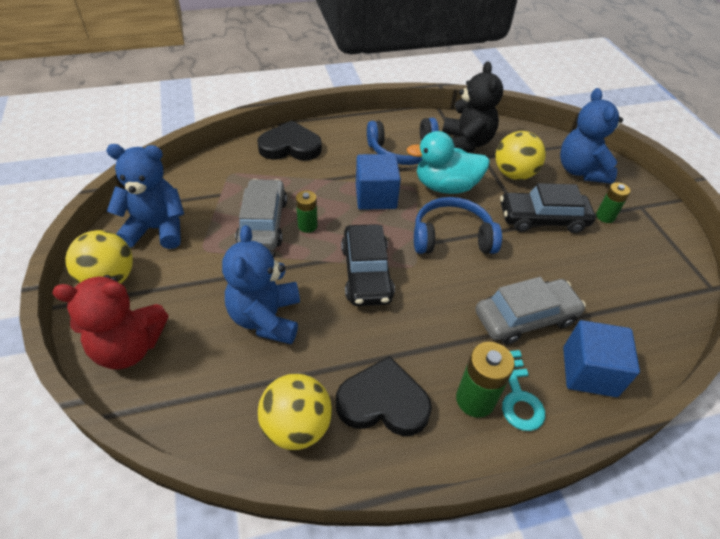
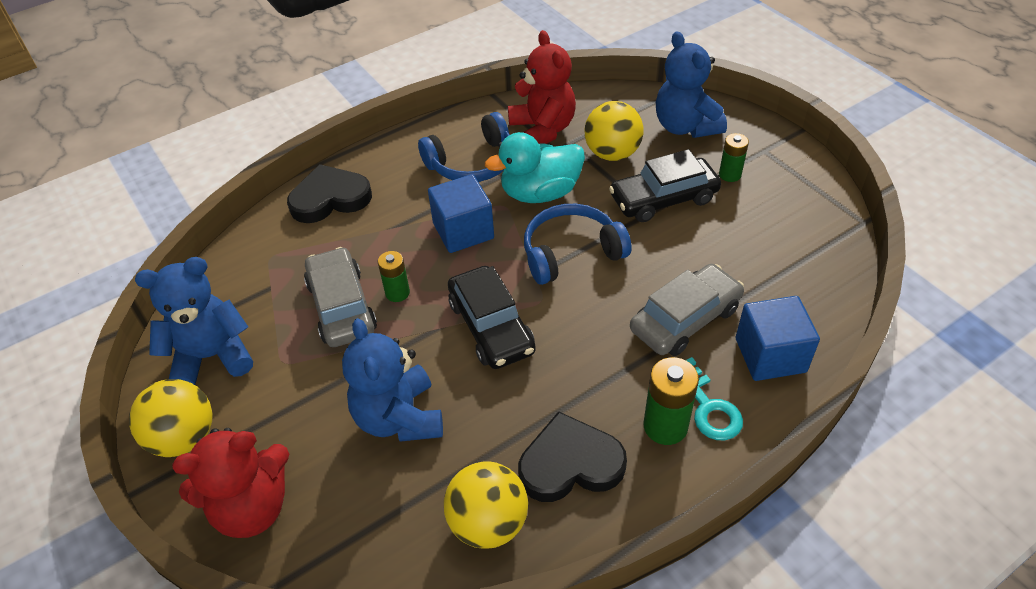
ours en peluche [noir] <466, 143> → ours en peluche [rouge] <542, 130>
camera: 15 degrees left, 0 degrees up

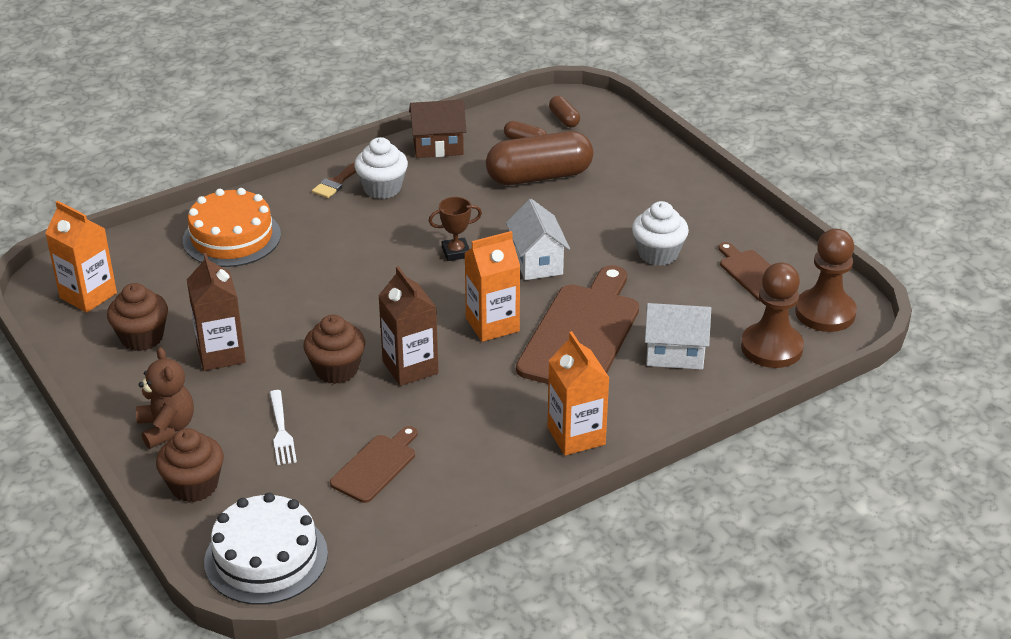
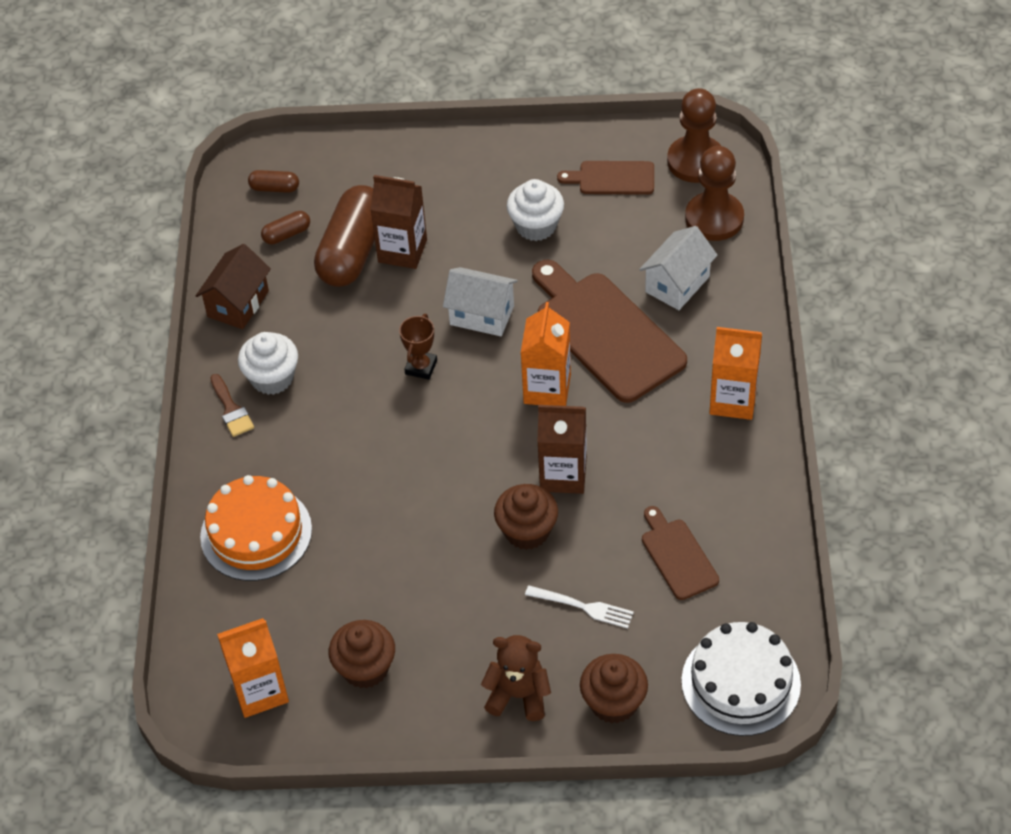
brique de lait [marron] <221, 354> → brique de lait [marron] <402, 251>, shifted
camera: 55 degrees left, 15 degrees up

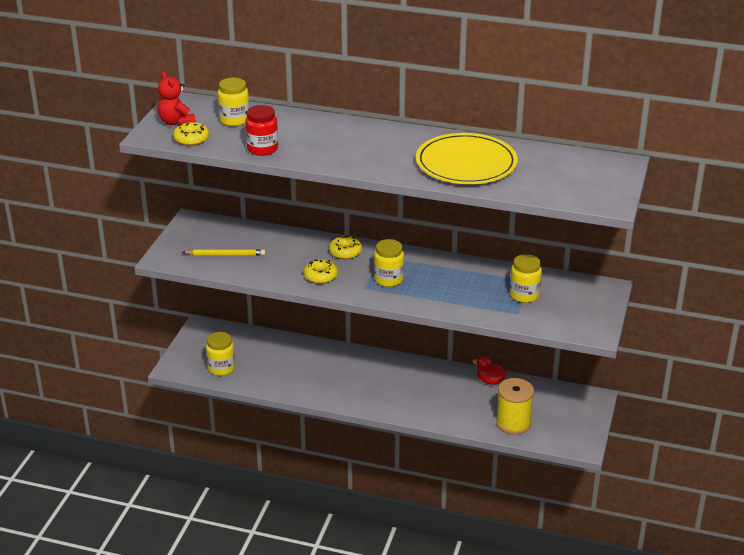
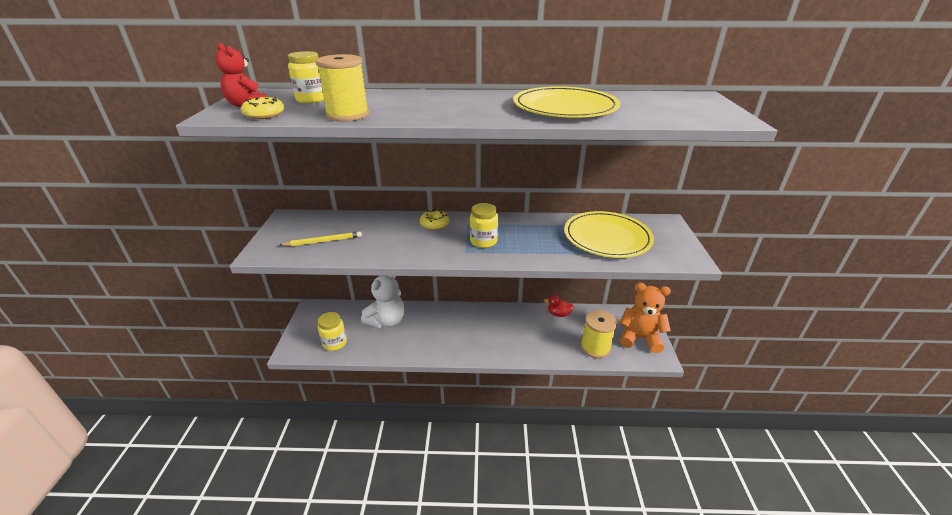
bocal [rouge] <262, 149> → bobine [jaune] <347, 115>
beignet [jaune] <320, 276> → -
bocal [jaune] <524, 295> → assiette [jaune] <607, 237>
- → ours en peluche [blanc] <387, 321>
- → ours en peluche [orange] <639, 338>
camera: 15 degrees left, 0 degrees up

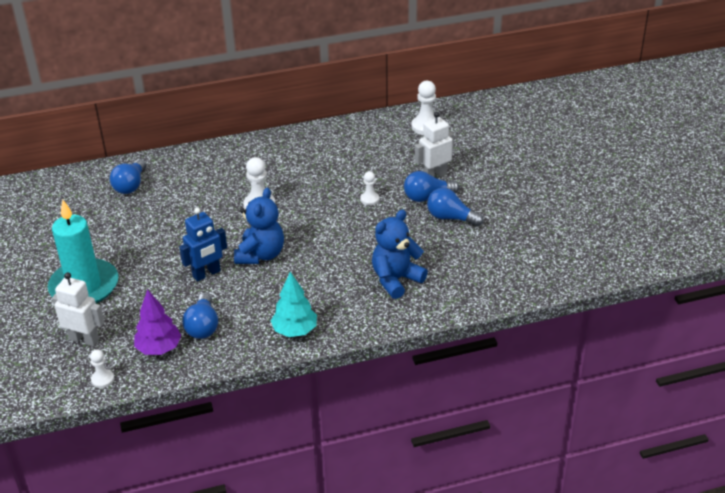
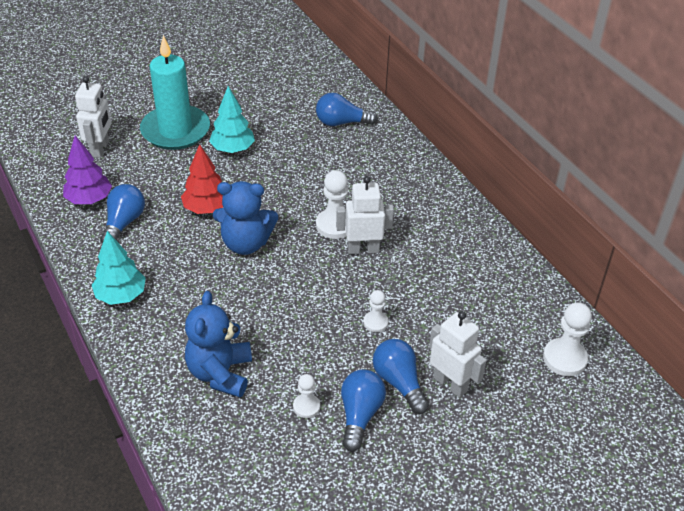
pion [blanc] <102, 379> → pion [blanc] <306, 406>, shifted
robot [bleu] <207, 274> → arbre [rouge] <206, 208>
ampoule [bleu] <203, 326> → ampoule [bleu] <124, 223>, 120 degrees clockwise
ours en peluche [bleu] <396, 280> → ours en peluche [bleu] <220, 373>, 120 degrees counterclockwise
- → arbre [turquoise] <233, 149>
- → robot [blanc] <363, 249>
camera: 75 degrees right, 5 degrees up

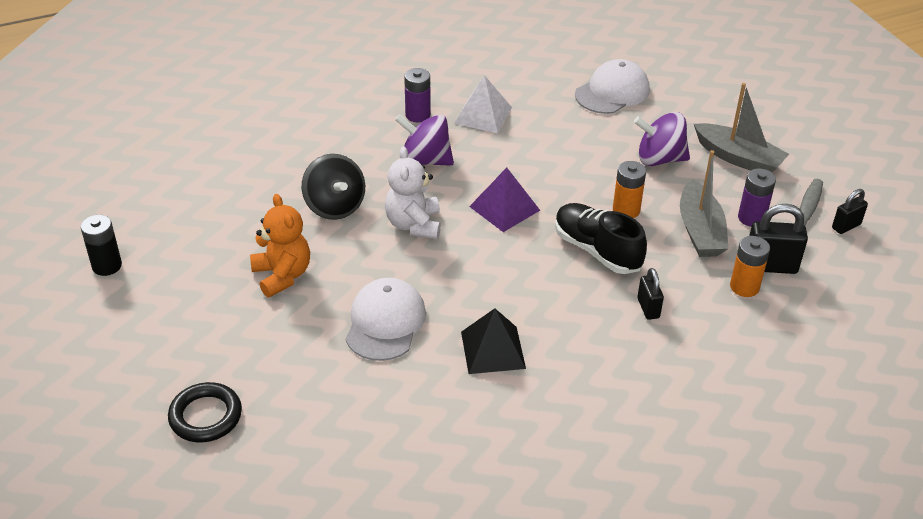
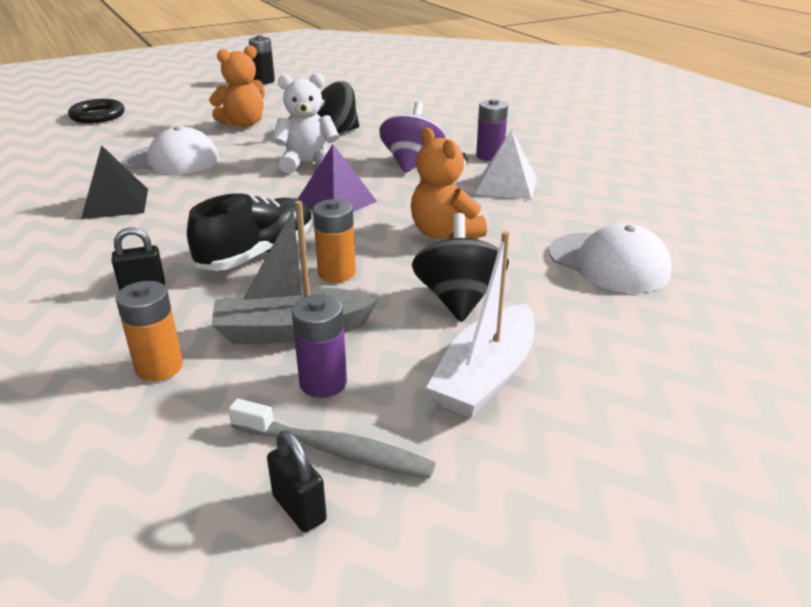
toupie [violet] <659, 159> → toupie [noir] <458, 299>
bateau [gris] <738, 158> → bateau [blanc] <485, 376>
cadenas [noir] <770, 266> → -
- → ours en peluche [orange] <444, 233>
camera: 85 degrees right, 10 degrees down

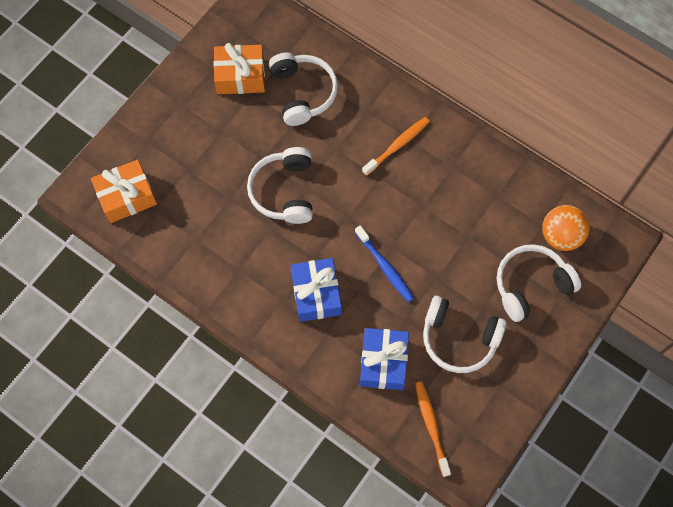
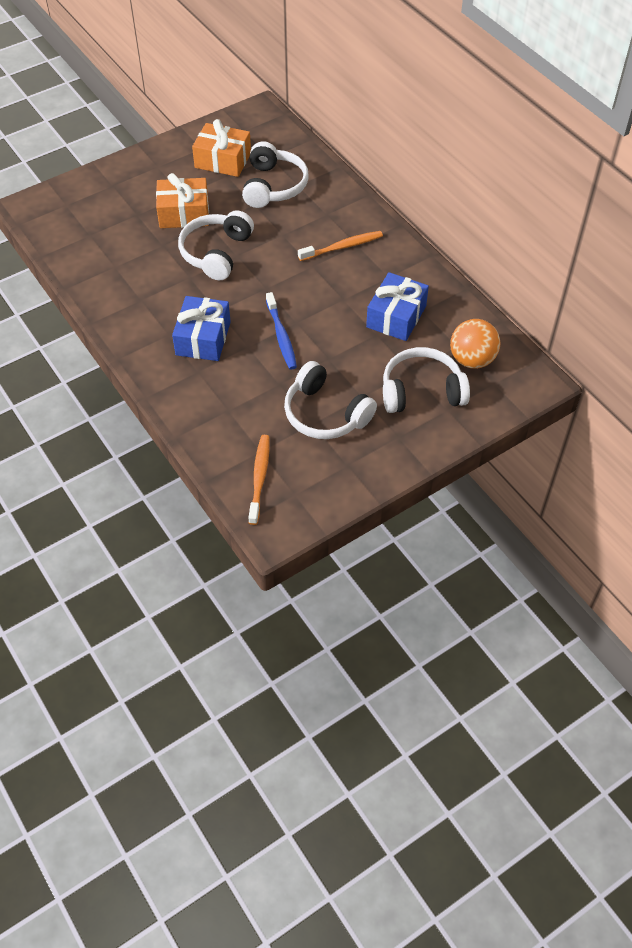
cadeau [orange] <127, 197> → cadeau [orange] <184, 213>, shifted
cadeau [bleu] <383, 362> → cadeau [bleu] <396, 316>, shifted
camera: 20 degrees right, 15 degrees down

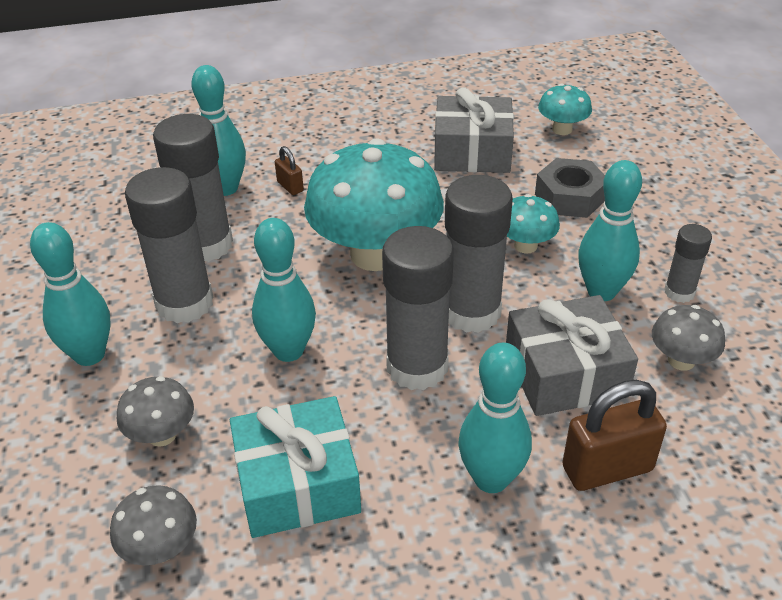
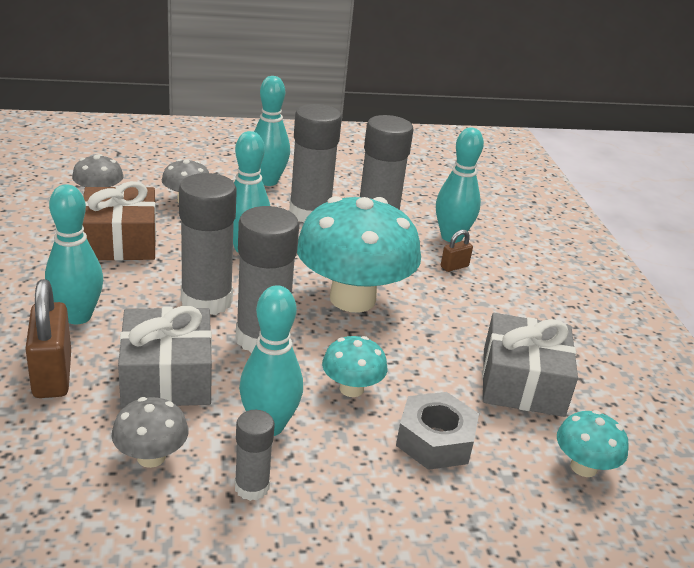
cadeau [turquoise] <297, 483> → cadeau [marron] <120, 241>
camera: 90 degrees right, 10 degrees down

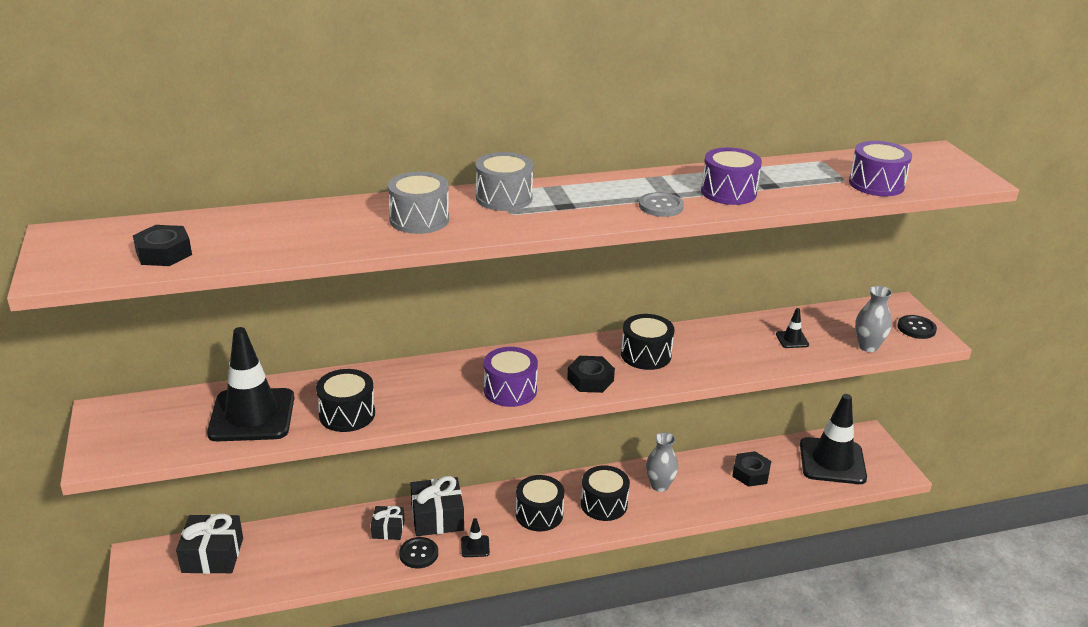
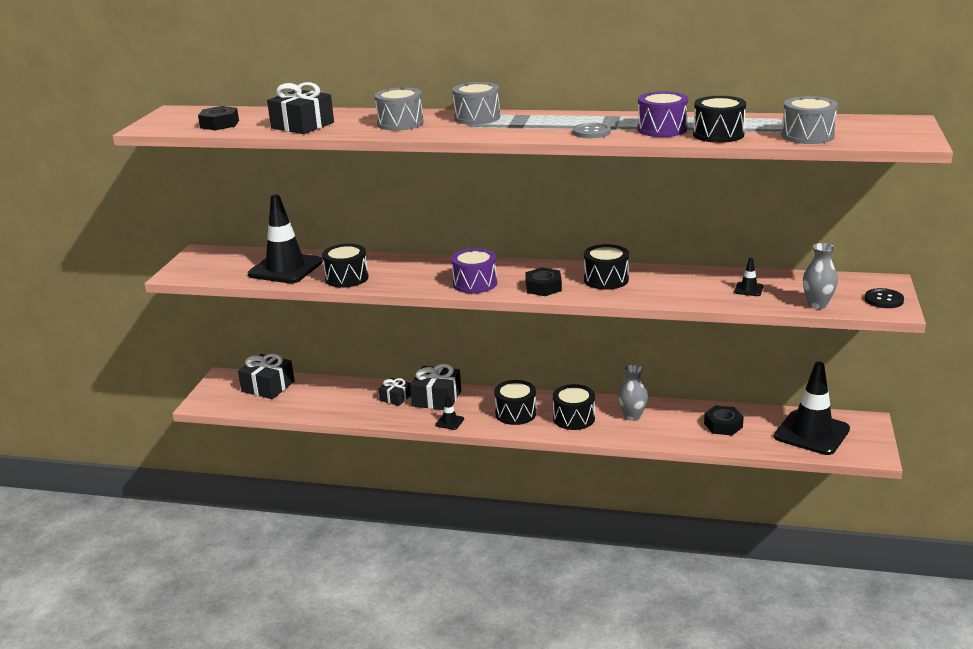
bouton [noir] <418, 554> → -
tambour [violet] <876, 184> → tambour [gris] <807, 136>
- → cadeau [noir] <302, 125>
- → tambour [noir] <718, 134>
camera: 30 degrees right, 5 degrees down

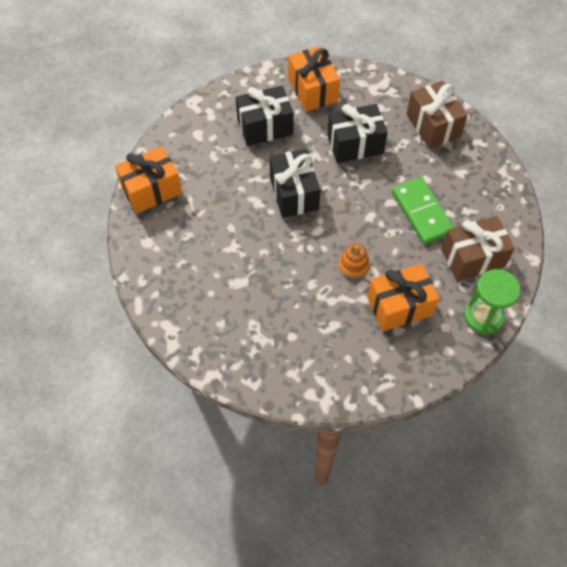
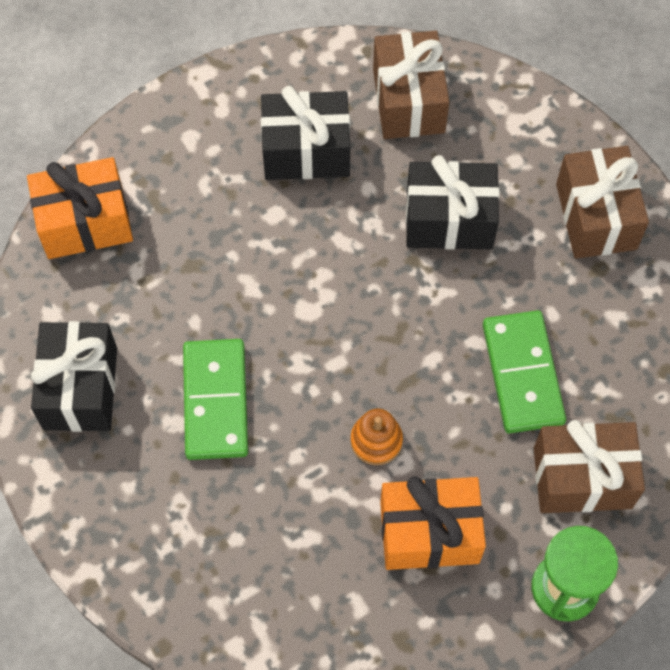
cadeau [noir] <294, 193> → cadeau [noir] <80, 388>, shifted
cadeau [orange] <312, 90> → cadeau [marron] <408, 101>
- → domino [vert] <216, 401>
camera: 15 degrees right, 5 degrees up

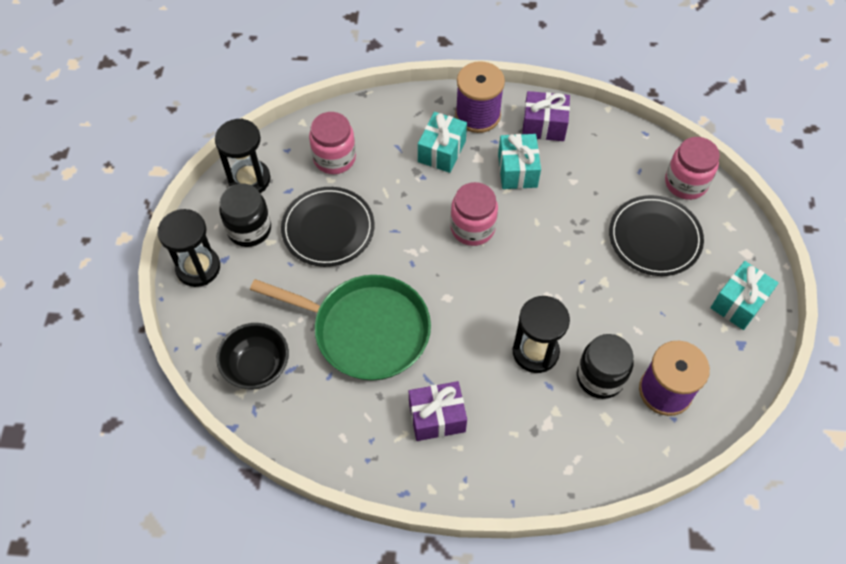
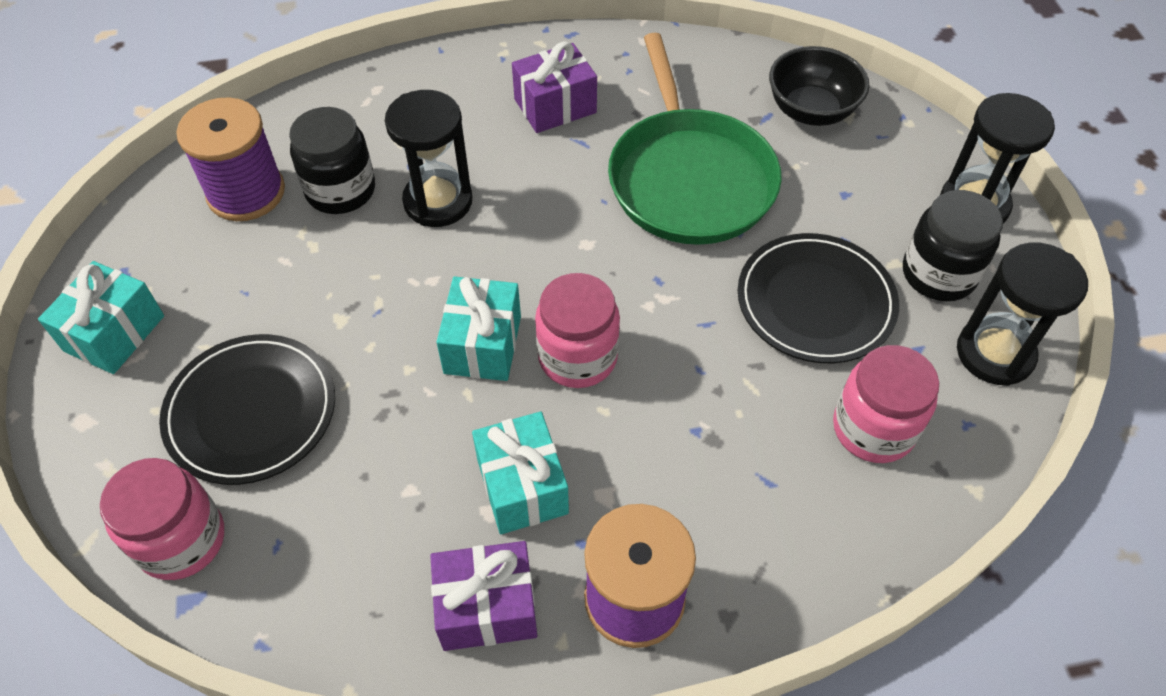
poêle [vert] <365, 330> → poêle [vert] <689, 178>, 105 degrees counterclockwise
cadeau [turquoise] <441, 151> → cadeau [turquoise] <483, 344>, shifted
camera: 165 degrees right, 5 degrees down

